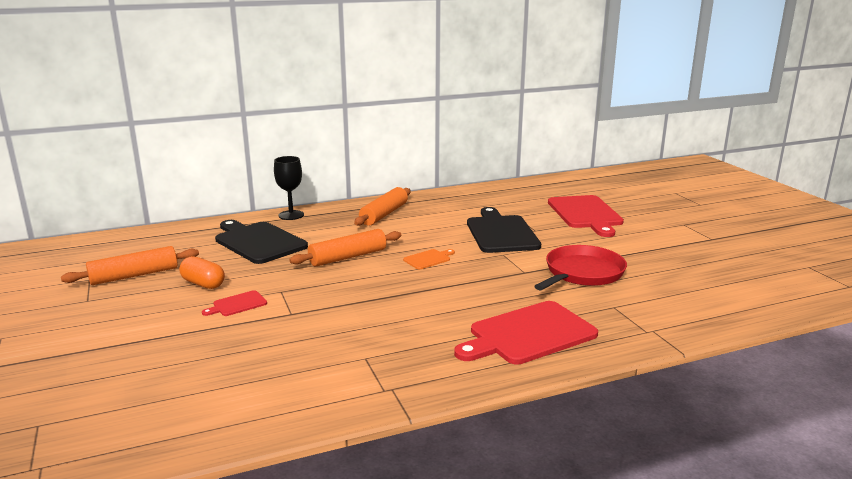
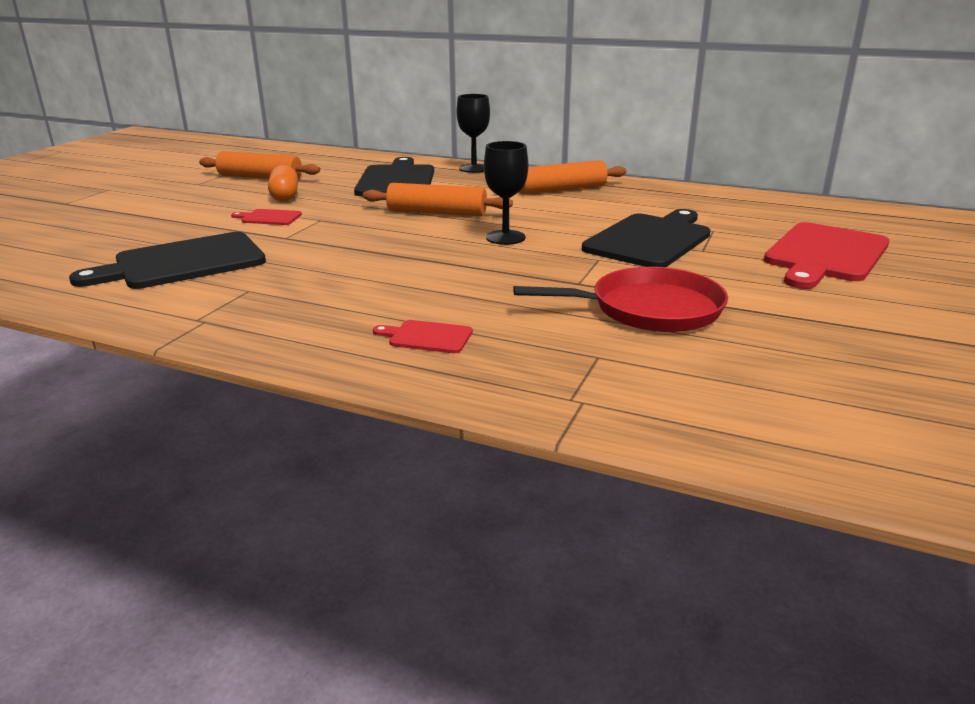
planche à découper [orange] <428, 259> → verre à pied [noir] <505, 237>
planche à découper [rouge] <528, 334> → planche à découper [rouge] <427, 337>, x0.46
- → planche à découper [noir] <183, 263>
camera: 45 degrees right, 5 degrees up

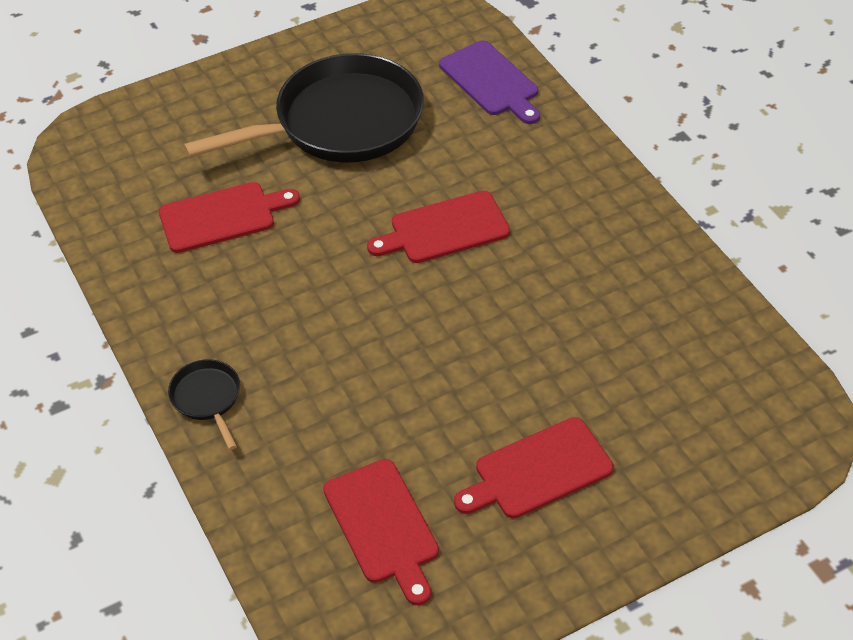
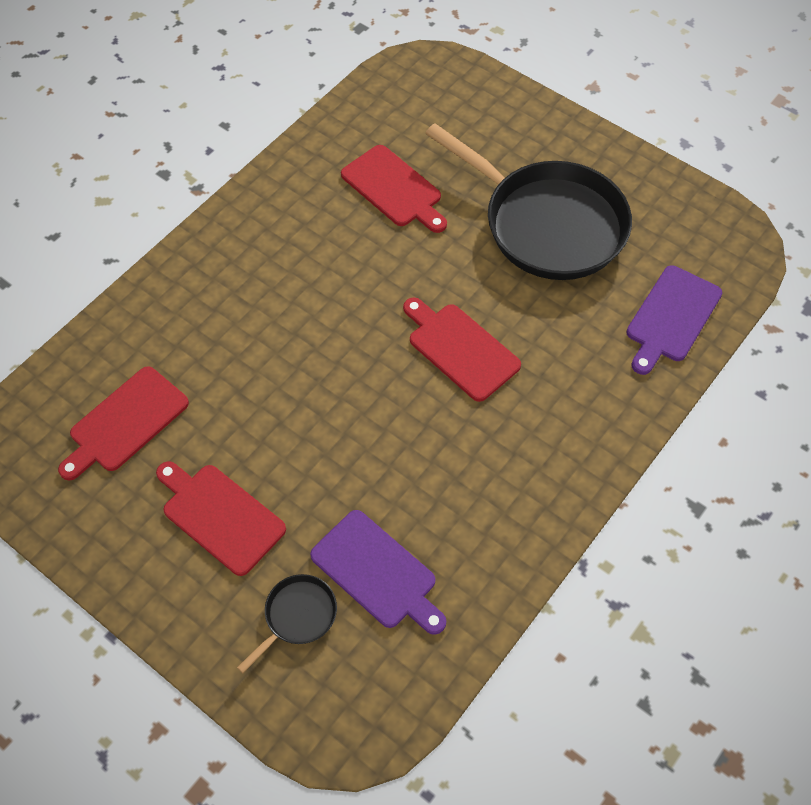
poêle [noir] <207, 399> → poêle [noir] <297, 616>, shifted
- → planche à découper [violet] <377, 572>
camera: 65 degrees right, 10 degrees up

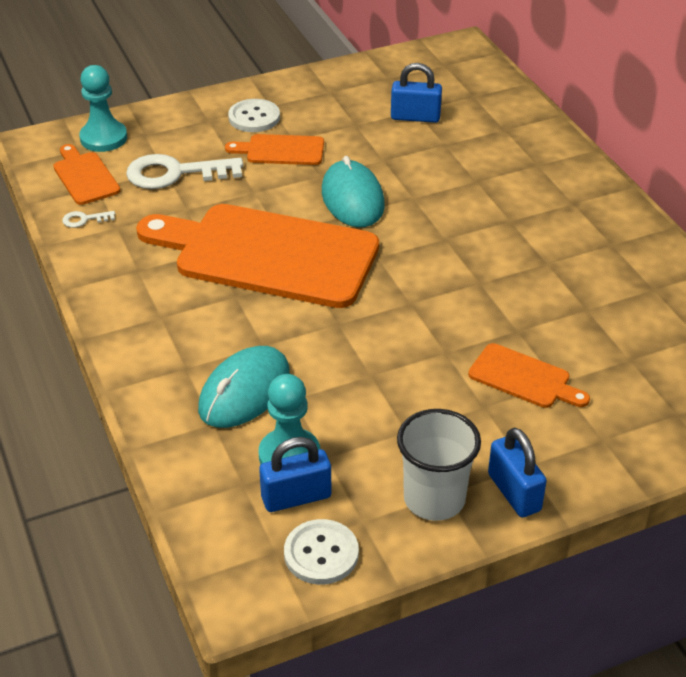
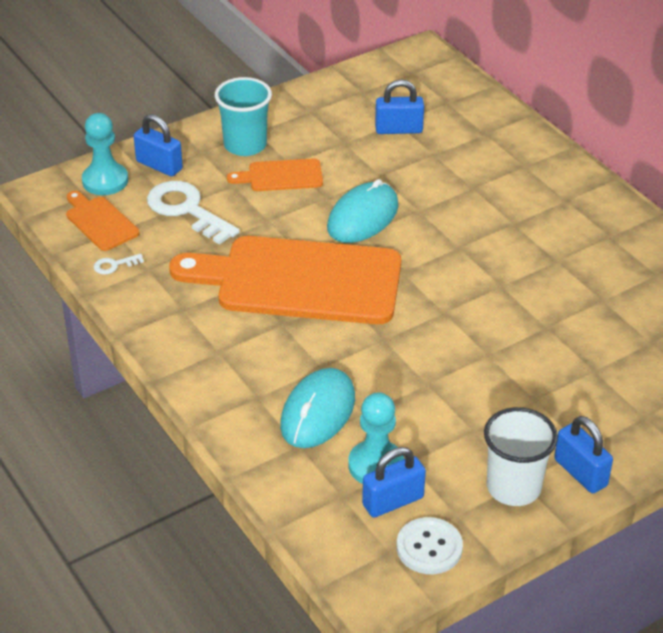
clé [blanc] <175, 173> → clé [blanc] <186, 210>, 60 degrees clockwise
bouton [blanc] <254, 117> → gobelet [turquoise] <245, 145>
souris [turquoise] <352, 198> → souris [turquoise] <363, 217>, 60 degrees clockwise
planche à découper [orange] <523, 378> → -
- → cadenas [bleu] <159, 165>
camera: 10 degrees left, 0 degrees up

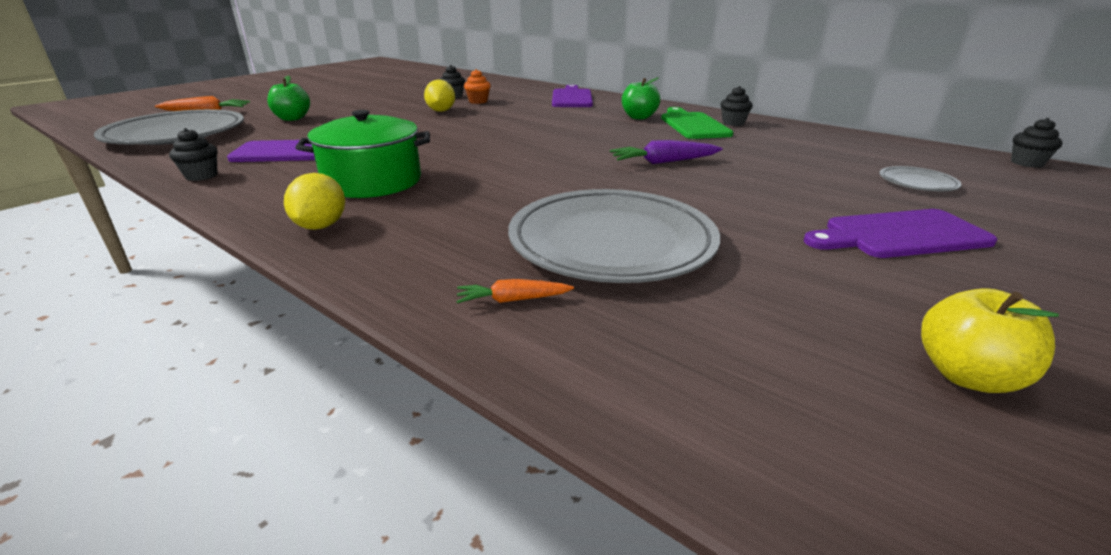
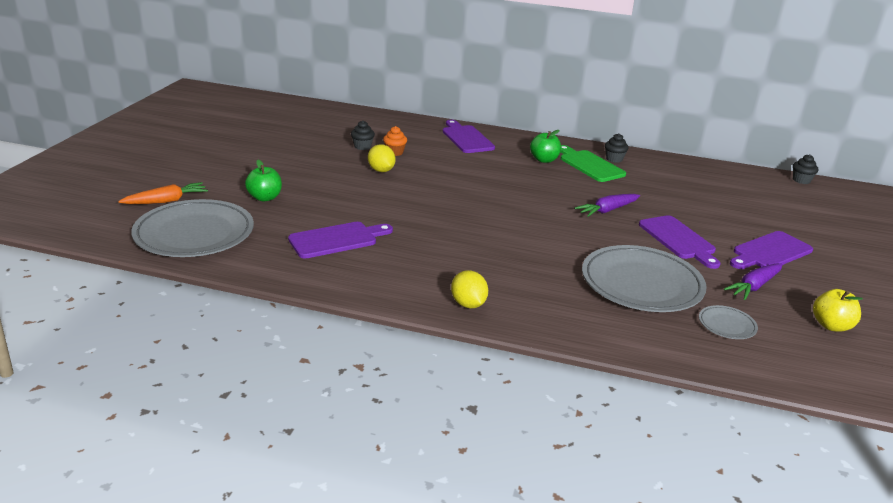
muffin [noir] <201, 176> → -
marmite [vert] <373, 181> → -
carotte [orange] <513, 300> → -
assiette [gris] <917, 183> → assiette [gris] <727, 325>, shifted
- → planche à découper [violet] <678, 240>
- → carotte [violet] <754, 286>
camera: 25 degrees left, 0 degrees up

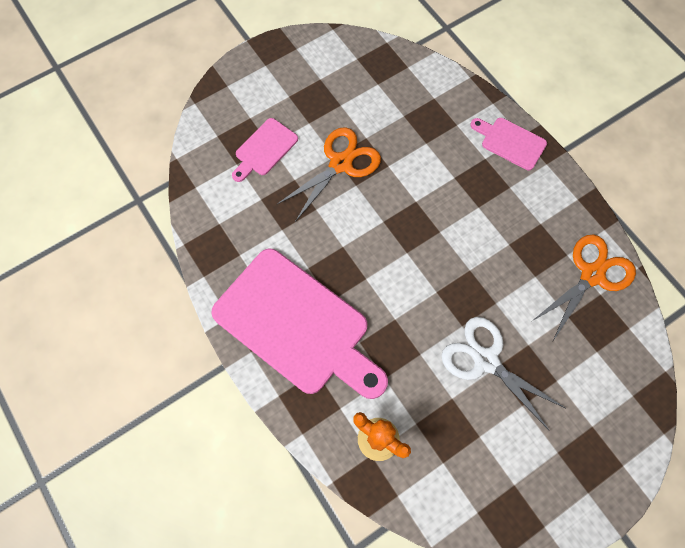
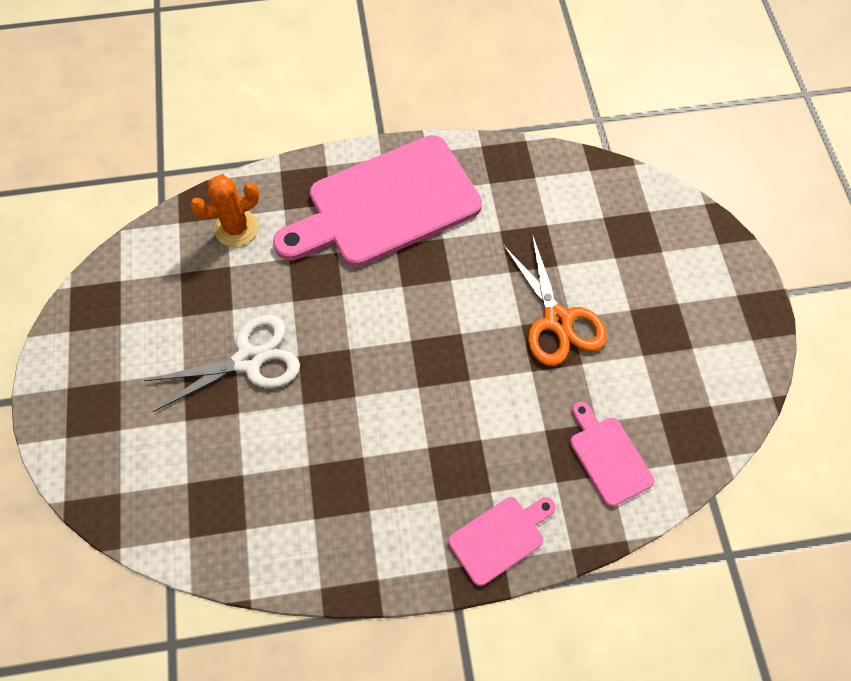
planche à découper [rose] <264, 149> → planche à découper [rose] <608, 457>, shifted
ciseaux [orange] <592, 275> → -
camera: 115 degrees right, 5 degrees down

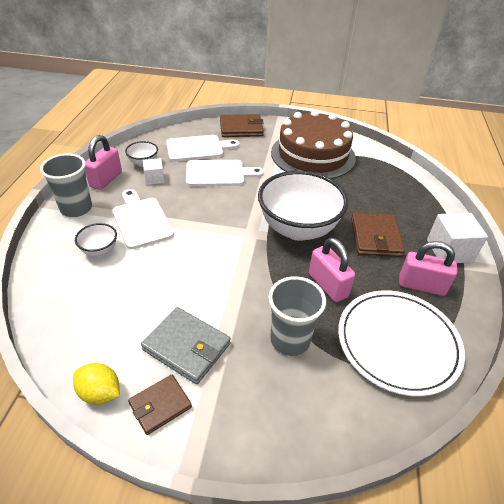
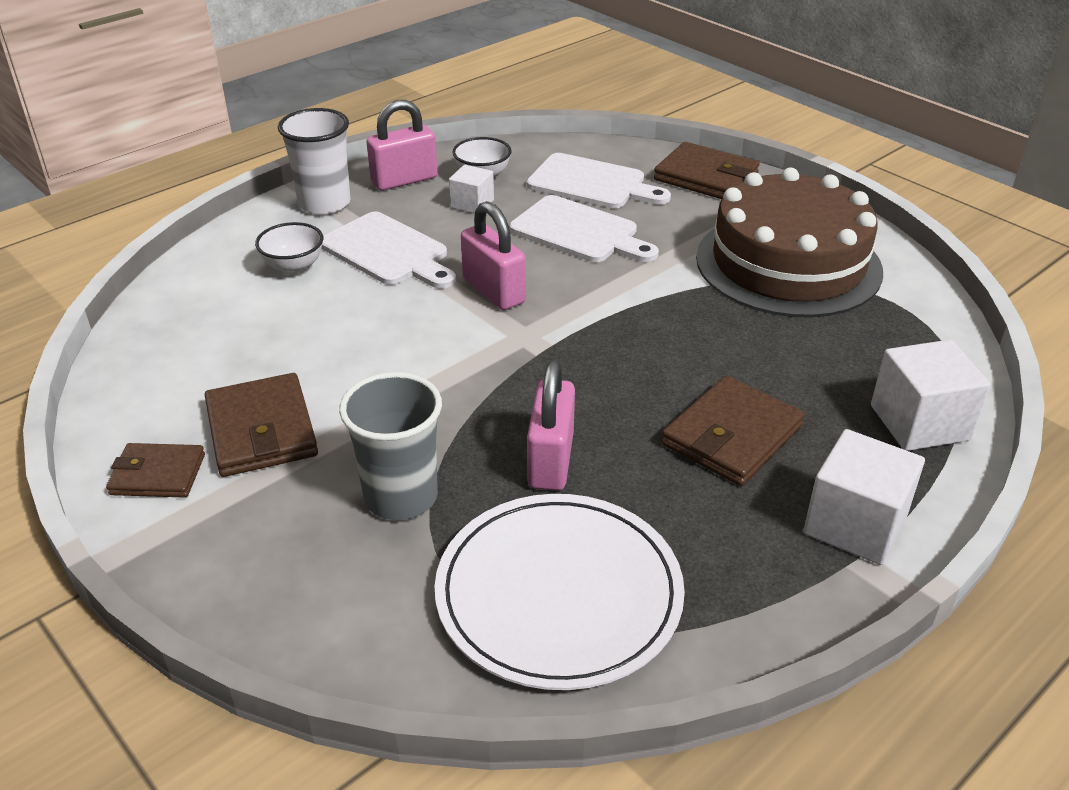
gobelet [gris] <76, 208> → gobelet [blanc] <324, 203>
citron [jaune] <100, 393> → -
planche à découper [blanc] <141, 220> → planche à découper [blanc] <388, 252>, 120 degrees clockwise
portefeuille [gris] <187, 347> → portefeuille [marron] <261, 430>
bol [blanc] <298, 229> → -
cadenas [rose] <421, 285> → cadenas [rose] <494, 291>, shifted
- → cube [blanc] <919, 423>
camera: 40 degrees right, 5 degrees down

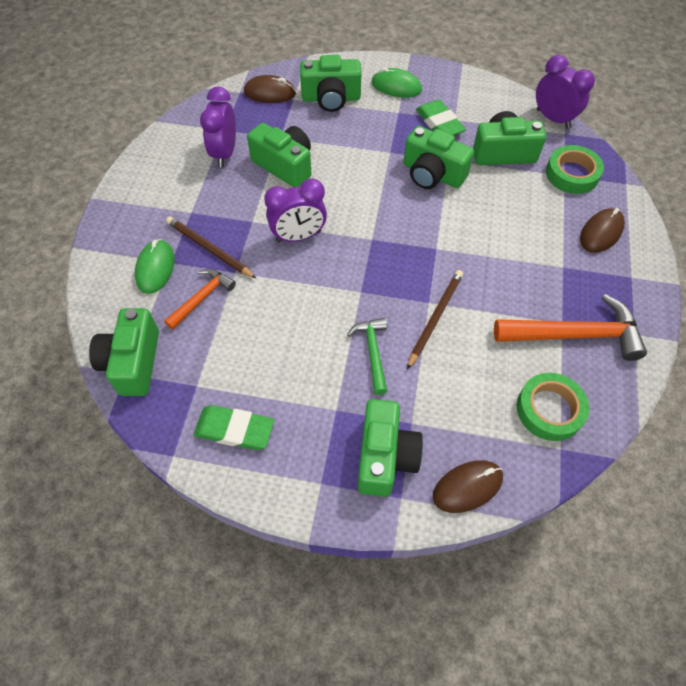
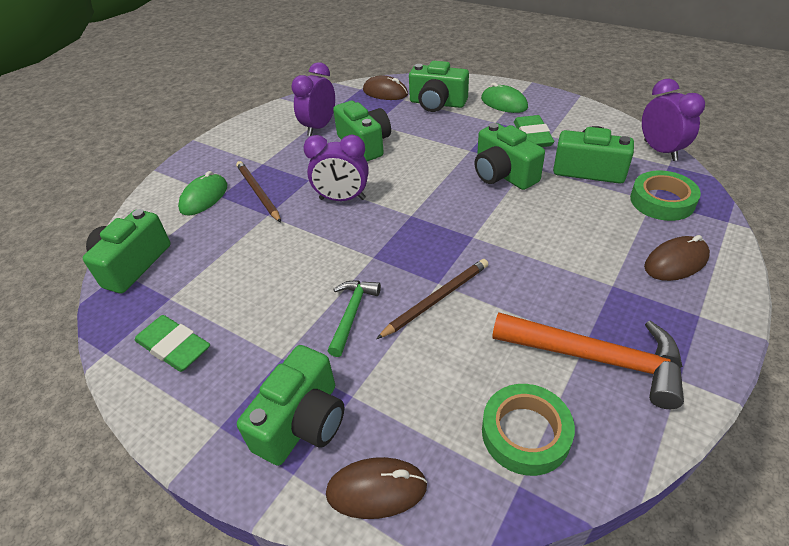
marteau [orange] <202, 298> → -
camera: 25 degrees right, 15 degrees down

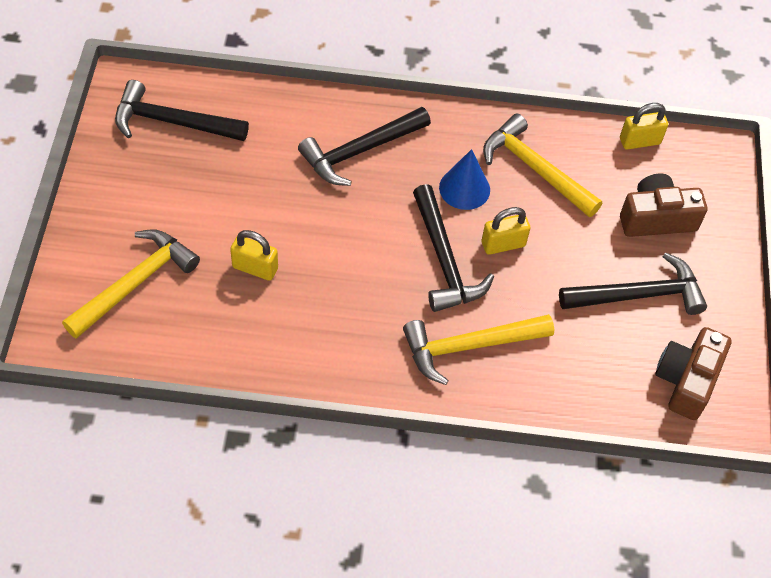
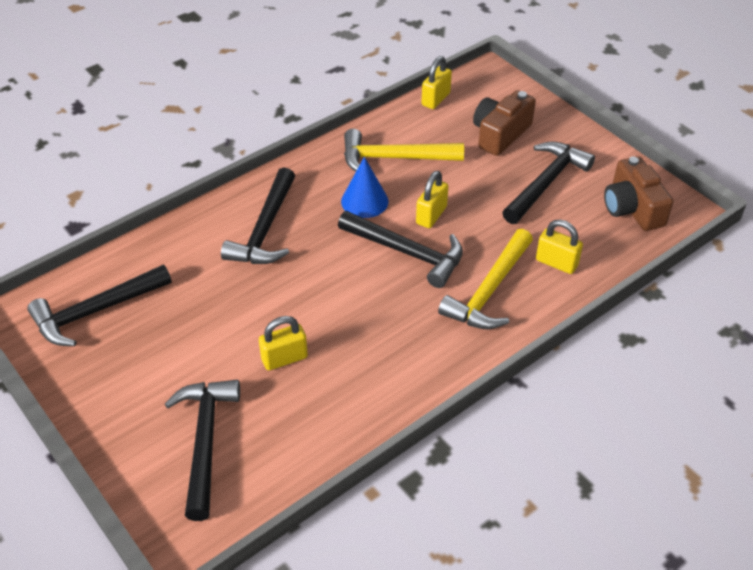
marteau [jaune] <135, 283> → marteau [noir] <205, 442>
- → cadenas [jaune] <556, 263>
camera: 40 degrees left, 10 degrees down

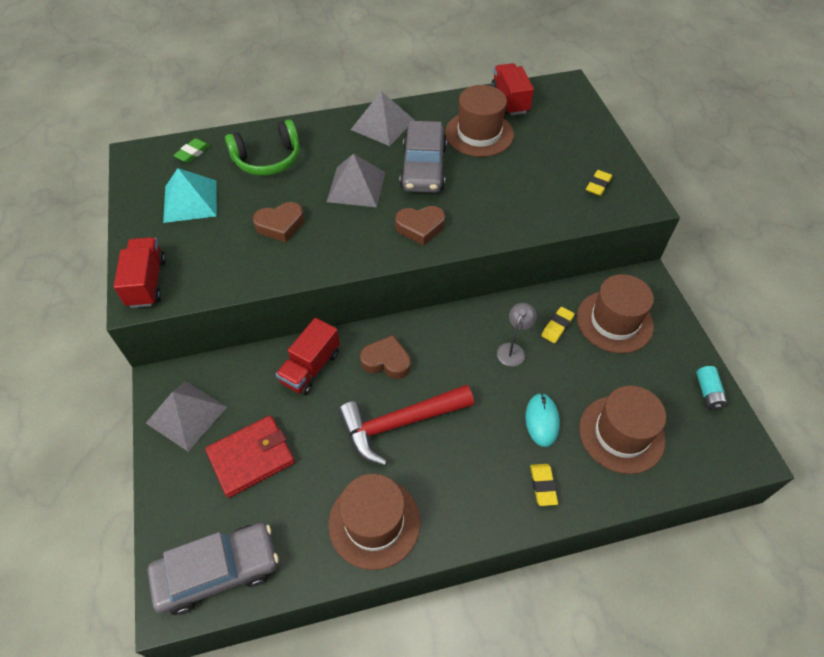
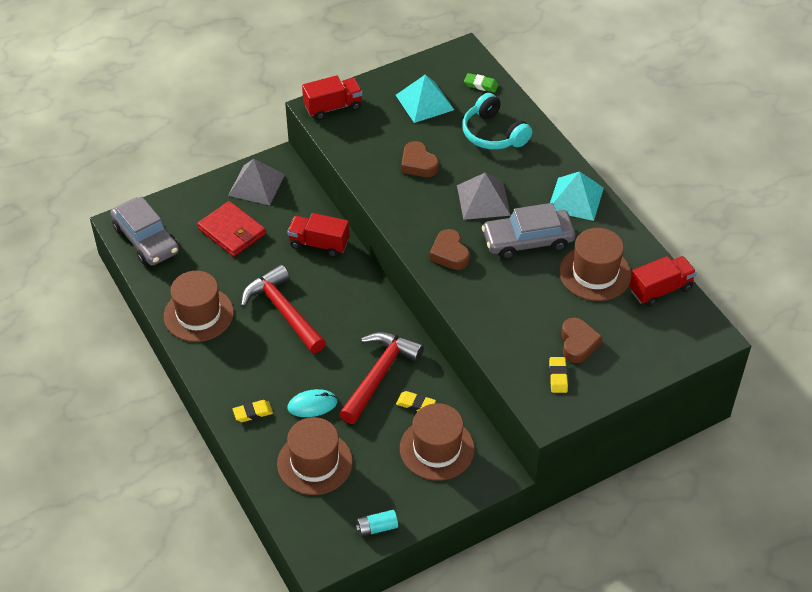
casque audio [vert] <268, 159> → casque audio [turquoise] <493, 134>
pyramide [gris] <382, 124> → pyramide [turquoise] <575, 199>
cœur [marron] <386, 361> → cœur [marron] <578, 343>, shifted
lampe [gris] <513, 349> → marteau [rouge] <379, 375>
gomme [jaune] <598, 185> → gomme [jaune] <558, 377>, 75 degrees clockwise
camera: 75 degrees right, 5 degrees down

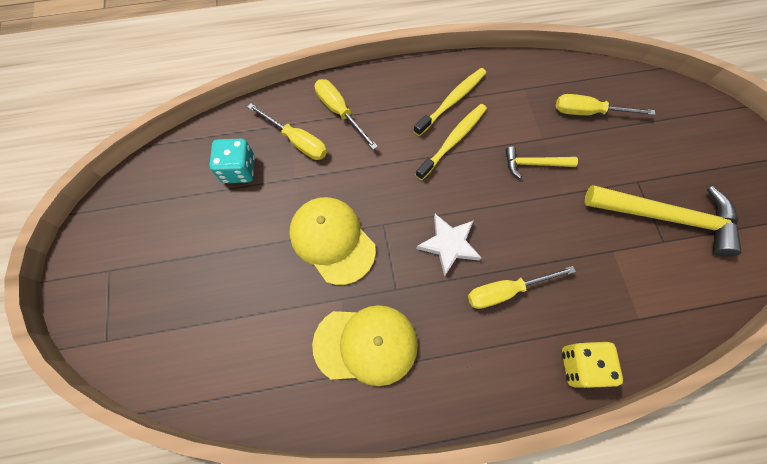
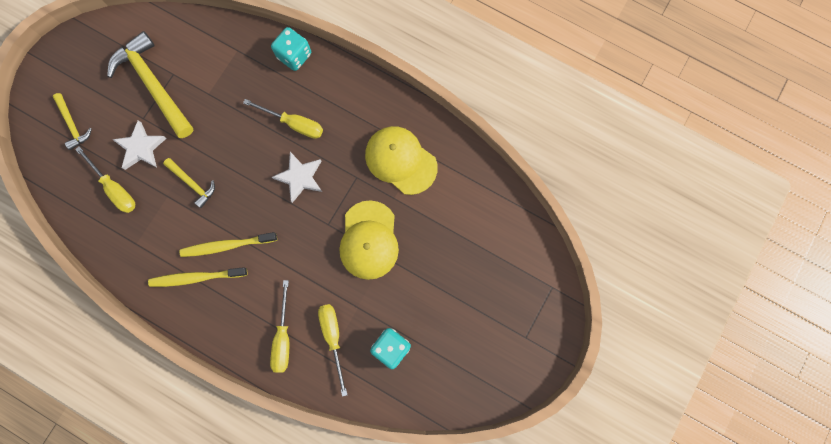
dé [jaune] <581, 365> → dé [turquoise] <294, 56>
- → marteau [jaune] <73, 125>
- → étoile [blanc] <141, 147>
camera: 140 degrees left, 10 degrees up

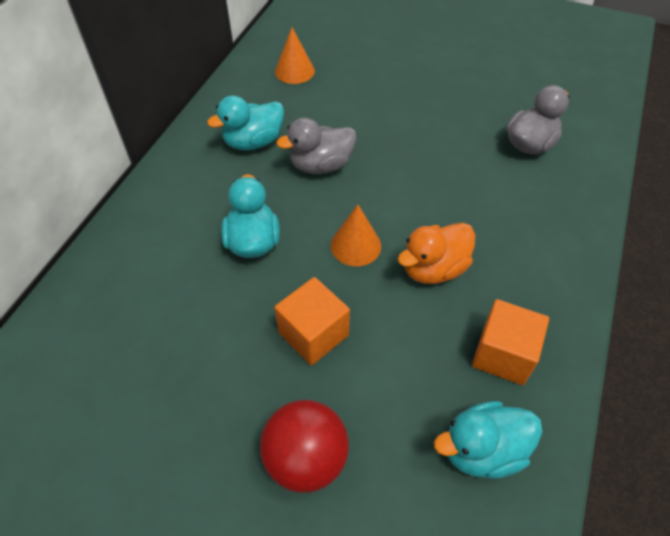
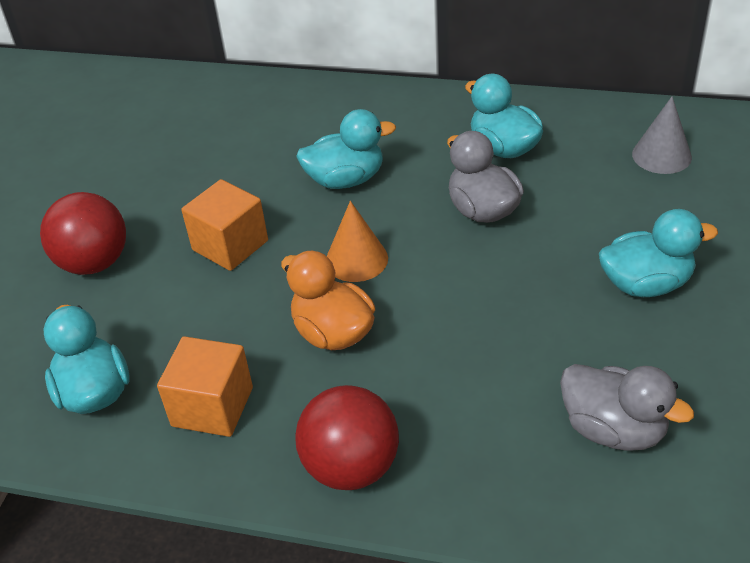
cône [orange] <294, 71> → cône [gris] <661, 155>
- → balle [rouge] <351, 467>
- → canard [turquoise] <646, 284>
camera: 85 degrees right, 10 degrees down

